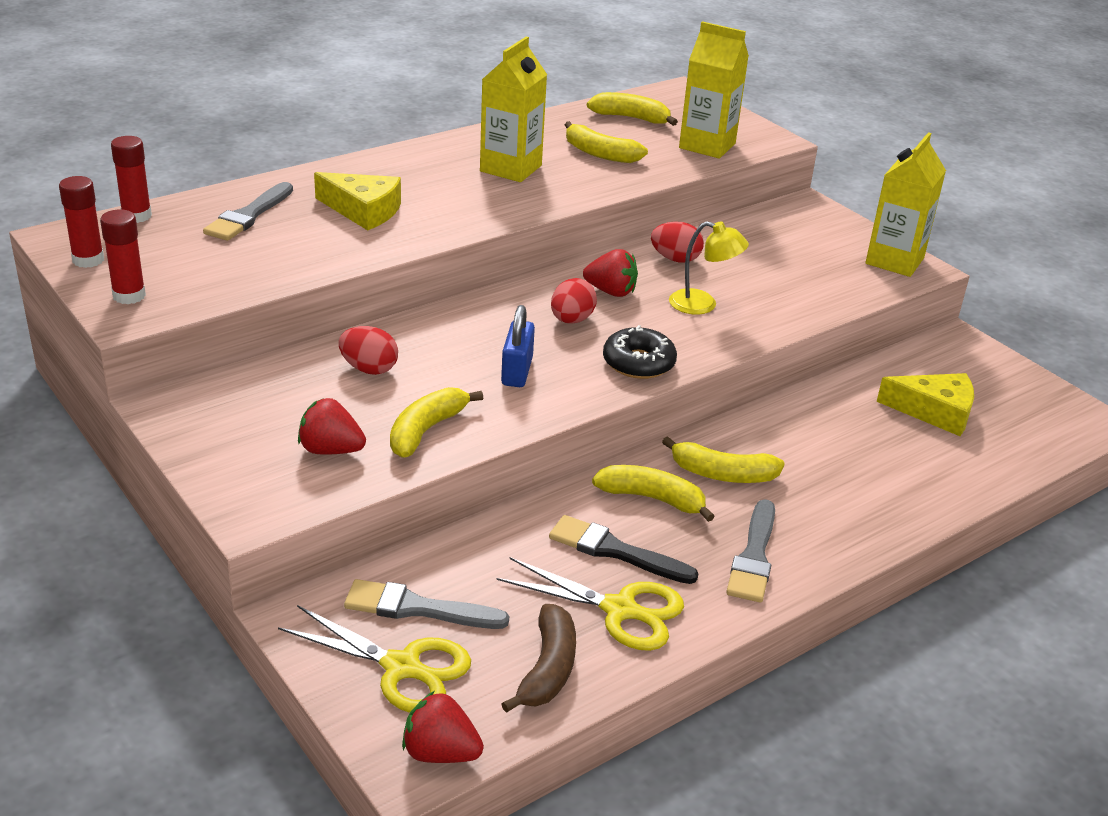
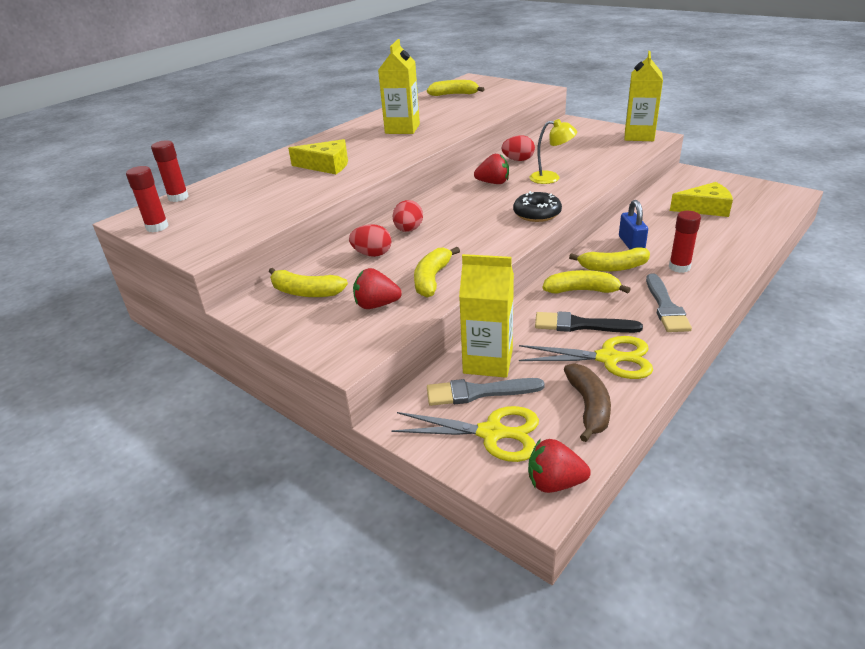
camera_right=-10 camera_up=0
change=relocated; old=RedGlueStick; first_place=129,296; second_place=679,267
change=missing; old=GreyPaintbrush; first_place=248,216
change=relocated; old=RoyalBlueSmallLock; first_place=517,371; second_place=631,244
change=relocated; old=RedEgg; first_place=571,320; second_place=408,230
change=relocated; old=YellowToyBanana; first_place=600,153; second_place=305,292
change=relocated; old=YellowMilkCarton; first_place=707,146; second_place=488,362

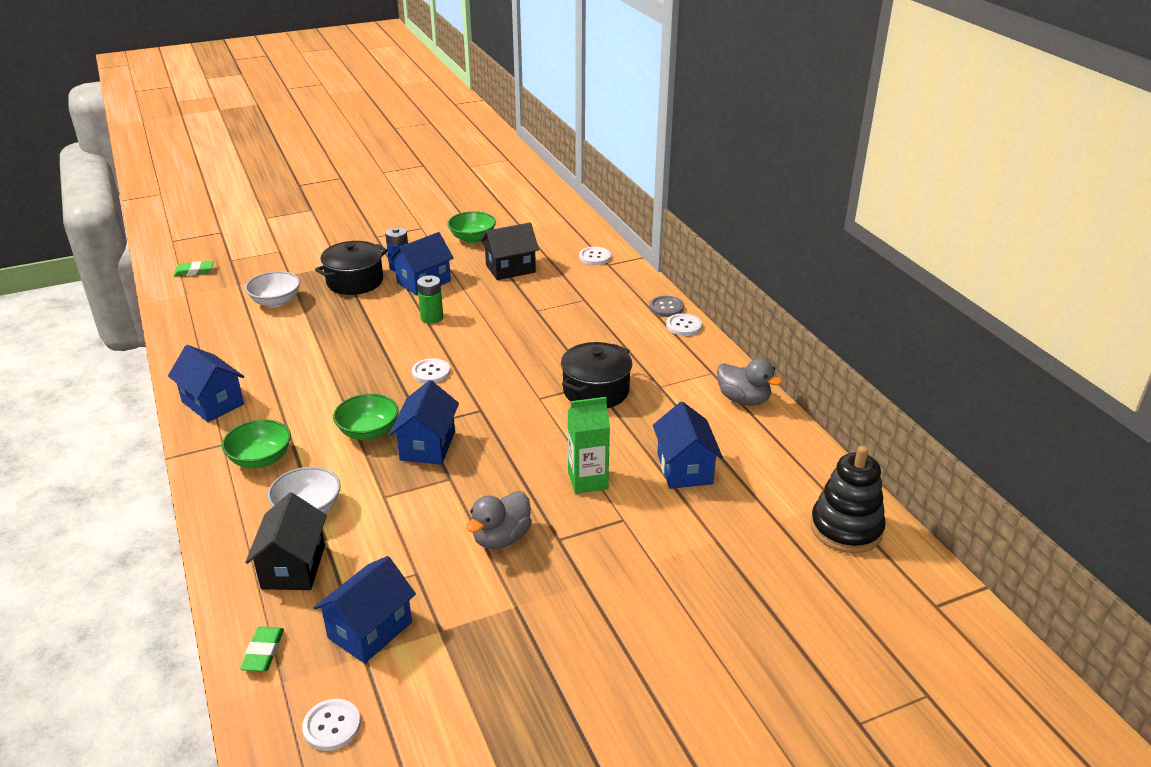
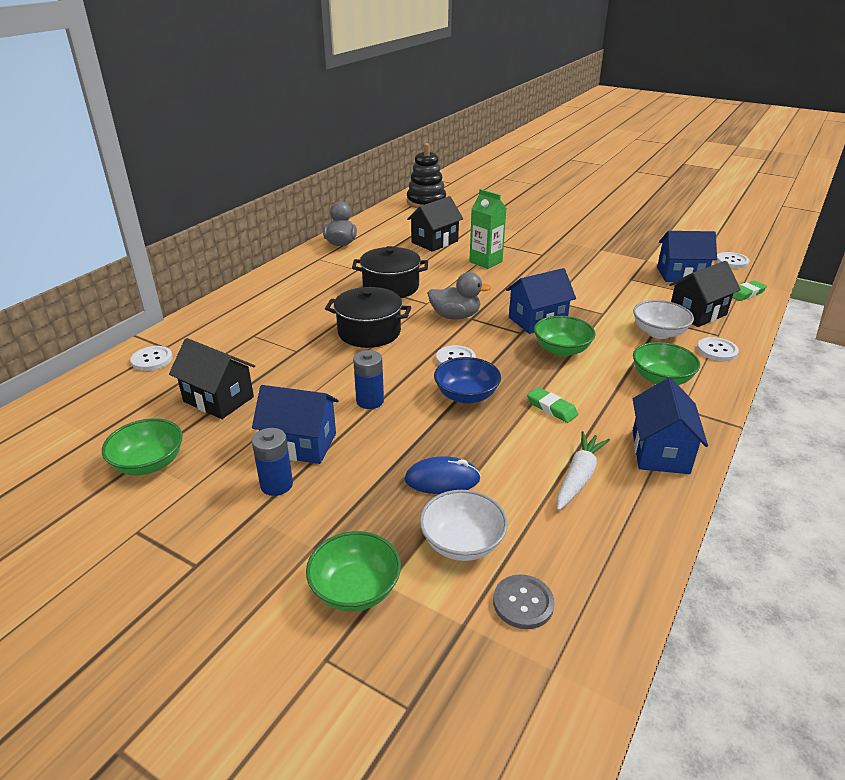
camera_right=-125 camera_up=0
change=relocated; old=GreenEraser; first_place=194,271; second_place=552,408
change=relocated; old=BlackCookingPot; first_place=355,281; second_place=369,332
change=colour; old=GreenAaBattery; new=RoyalBlueAaBattery; first_place=432,318; second_place=370,401
change=relocated; old=GreyDuck; first_place=501,538; second_place=455,316
change=relocated; old=GreySewingButton; first_place=666,307; second_place=523,603
change=colour; old=RoyalBlueToyHouse; new=BlackToyHouse; first_place=684,469; second_place=434,242
change=relocated; old=PureWhiteSewingButton; first_place=683,326; second_place=717,350
change=appeared; new=GreenDeepDish; second_place=355,589
change=appeared; new=RoyalBlueComputerMouse; second_place=442,479
change=appeared; new=RoyalBlueDeepDish; second_place=466,395
change=appeared; new=PureWhiteRootVegetable; second_place=579,477

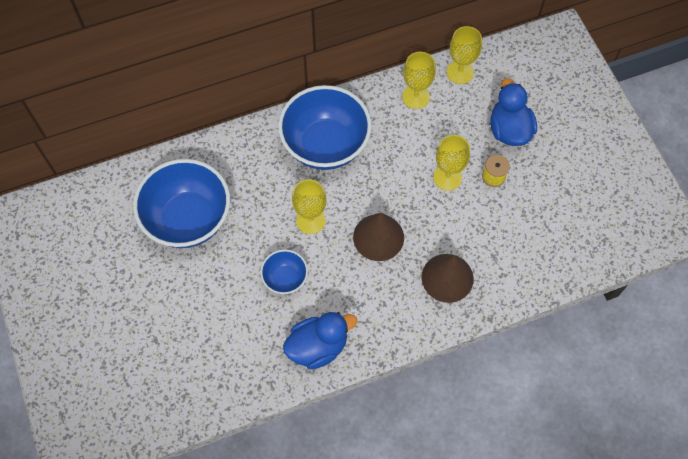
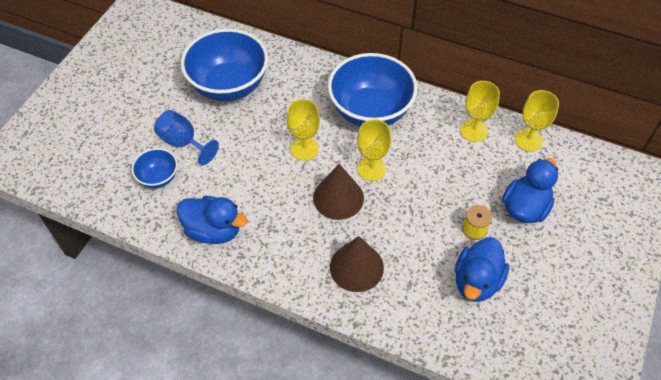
camera_right=45 camera_up=-10
change=relocated; old=RoyalBlueDeepDish; first_place=285,279; second_place=158,178
change=relocated; old=YellowWineGlass; first_place=447,177; second_place=371,169
change=appeared; new=RoyalBlueWineGlass; second_place=183,143
change=appeared; new=RoyalBlueDuck; second_place=476,281

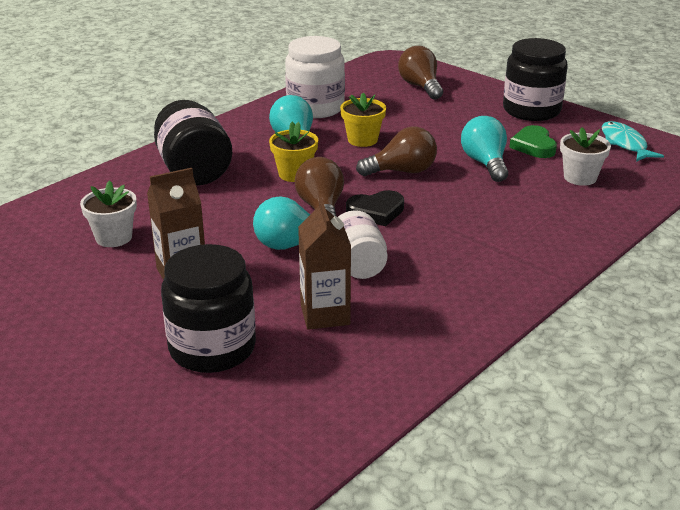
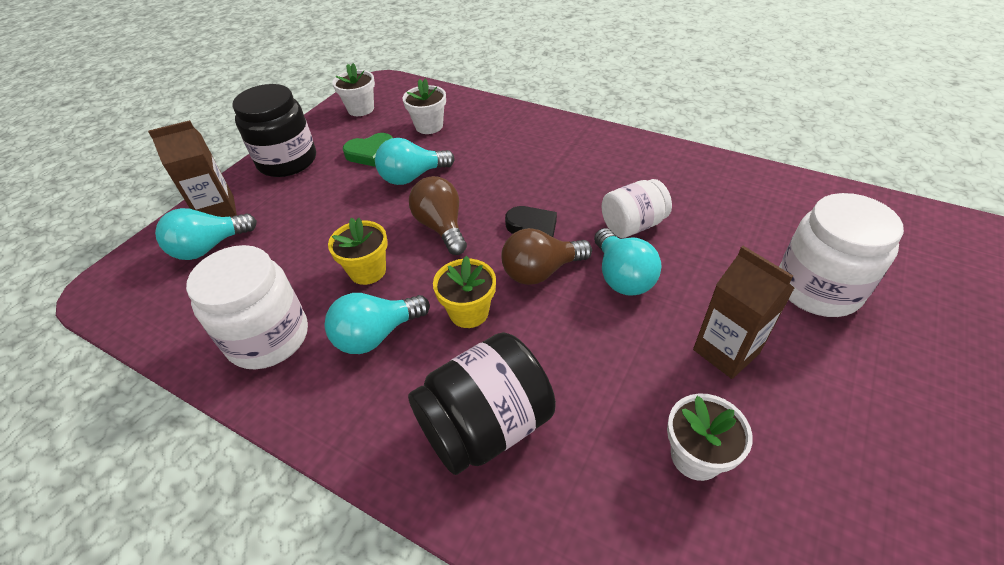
camera_right=-100 camera_up=15
change=colour; old=BlackPreserveJar; new=PureWhitePreserveJar; first_place=212,348; second_place=817,288
change=relocated; old=DarkBrownMilkCarton; first_place=325,314; second_place=217,211
change=colour; old=DarkBrownLightBulb; new=AquaLightBulb; first_place=420,87; second_place=209,247
change=exchanged; old=AquaFishFigure; new=PureWhitePottedPlant; first_place=625,144; second_place=361,109

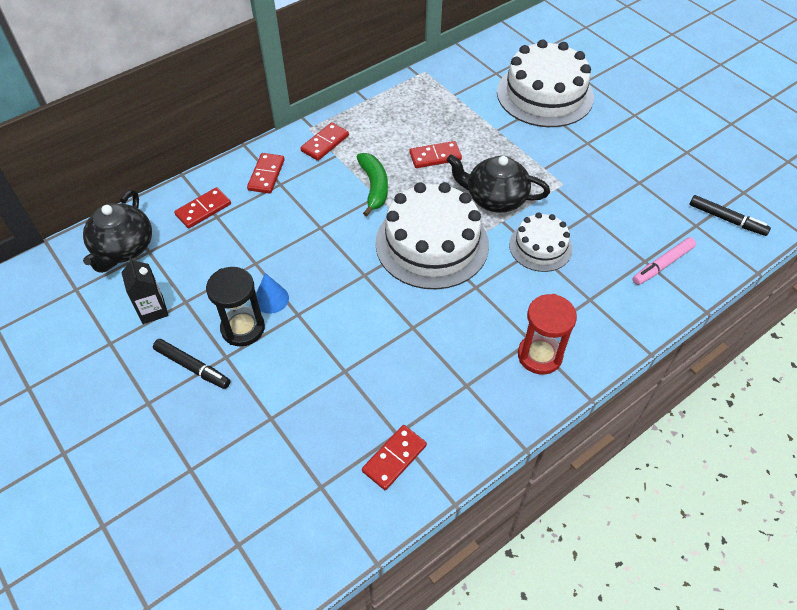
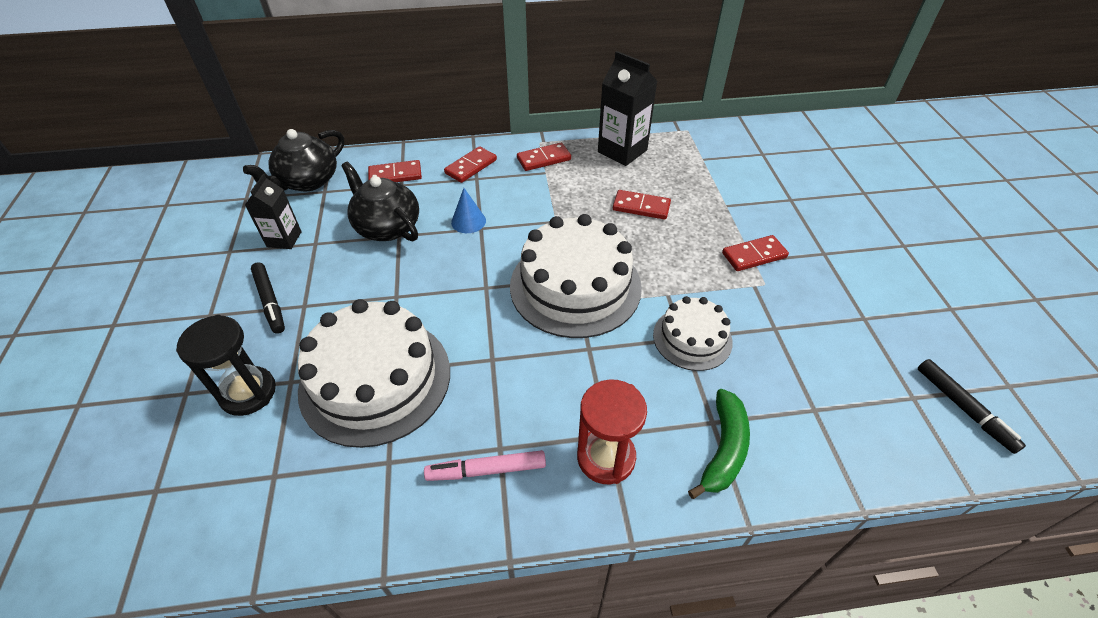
camera_right=30 camera_up=-5
change=relocated; old=BlackSandglass; first_place=243,328; second_place=248,393
change=relocated; old=RoyalBlueConeShape; first_place=271,299; second_place=468,221
change=relocated; old=GreenToyBanana; first_place=374,187; second_place=723,449
change=relocated; old=RedDominoPiece; first_place=394,458; second_place=754,255
change=relocated; old=BlackTeaPot; first_place=495,198; second_place=387,227
change=relocated; old=PureWhiteGateau; first_place=545,94; second_place=375,379
change=relocated; old=RosePinkFeltPen; first_place=663,264; second_place=487,470
change=appeared; new=BlackMilkCarton; second_place=622,151

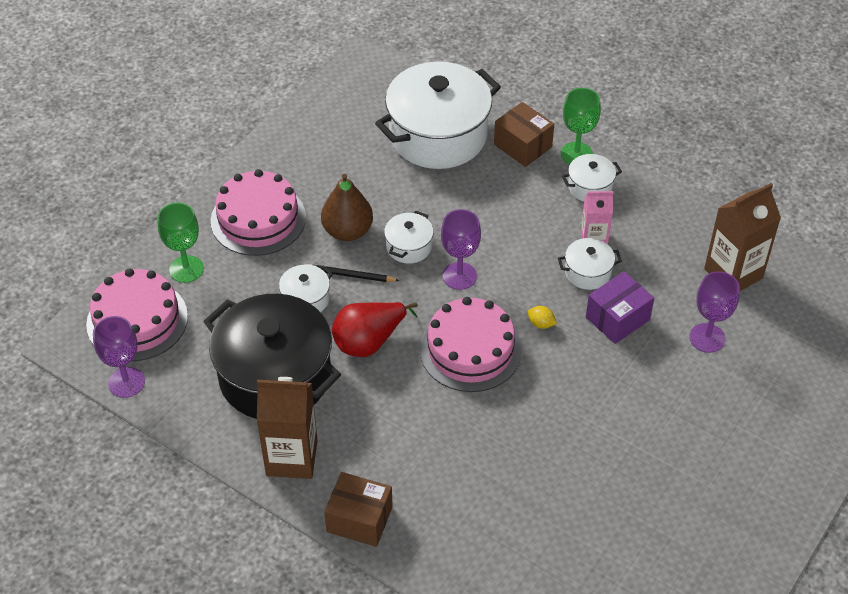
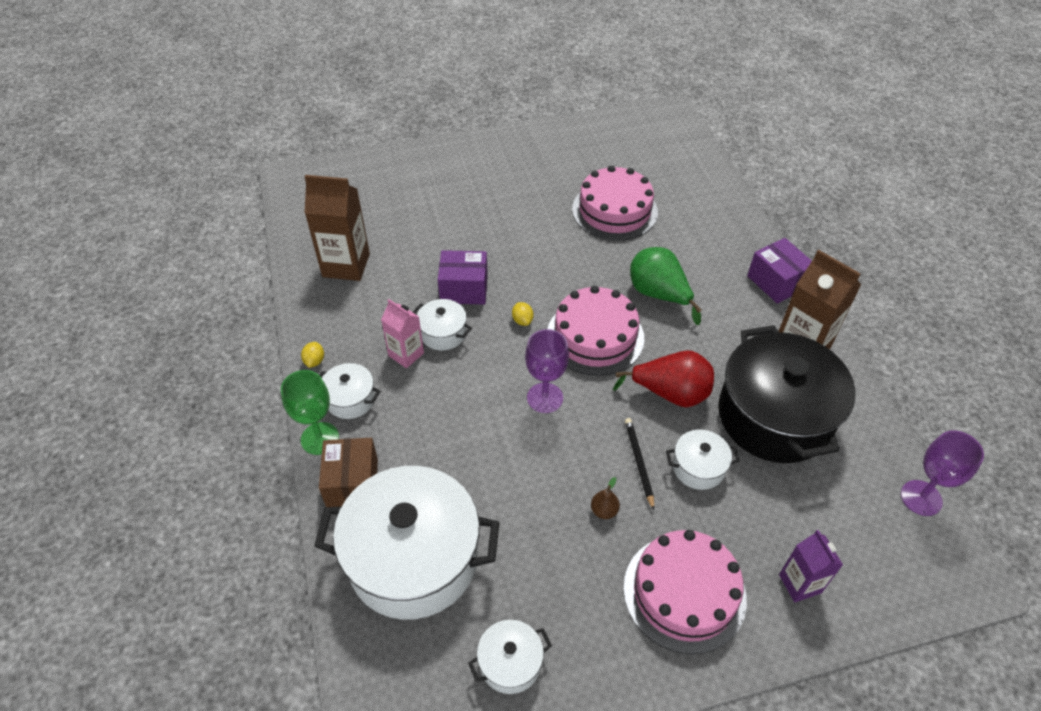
camera_right=-140 camera_up=0
change=relocated; old=RosePinkGateau; first_place=137,320; second_place=614,210
change=exchanged; old=GreenWineGlass; new=VioletMilkCarton; first_place=186,269; second_place=800,583
change=spun; old=BlackLeadPencil; first_place=350,275; second_place=638,462; degrees=-150
change=size; old=DarkBrownToyPear; first_place=347,231; second_place=604,511; factor=0.46
change=colour; old=DarkBrownParcel; new=VioletParcel; first_place=359,519; second_place=776,282
change=relocated; old=PureWhiteCookingPot; first_place=409,246; second_place=510,663
change=missing; old=VioletWineGlass; first_place=707,338
change=appeared; new=YellowLemon; second_place=314,361
change=appeared; new=GreenToyPear; second_place=658,295

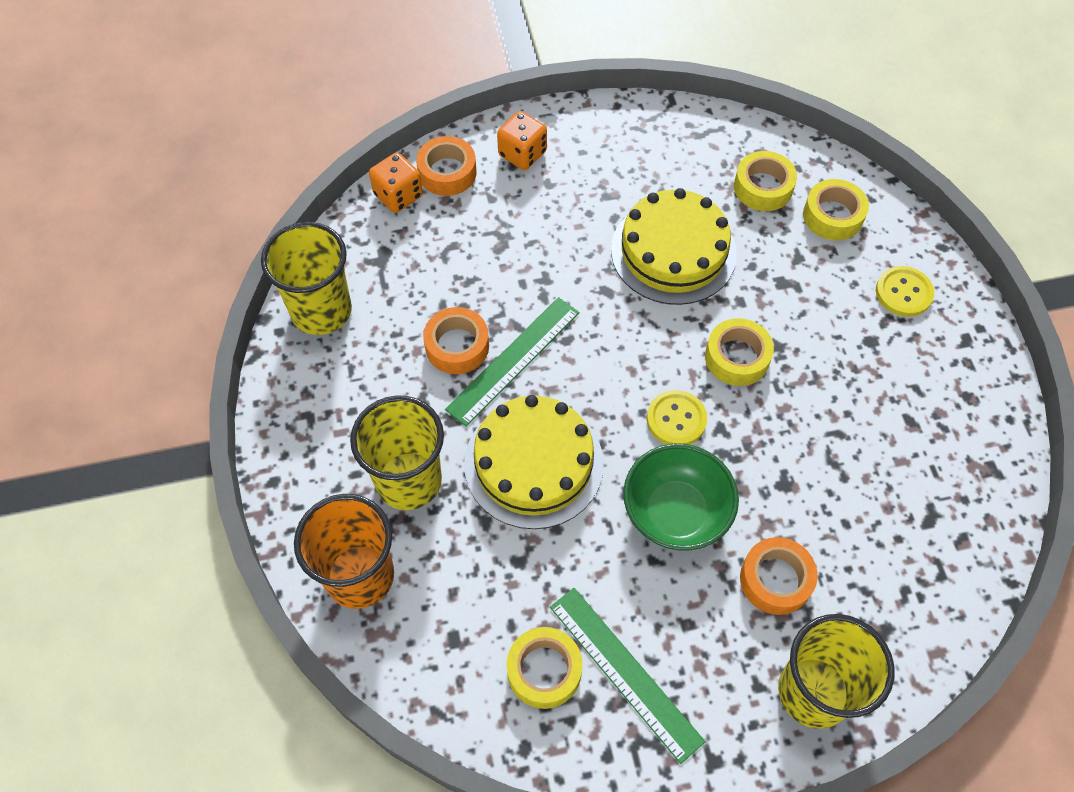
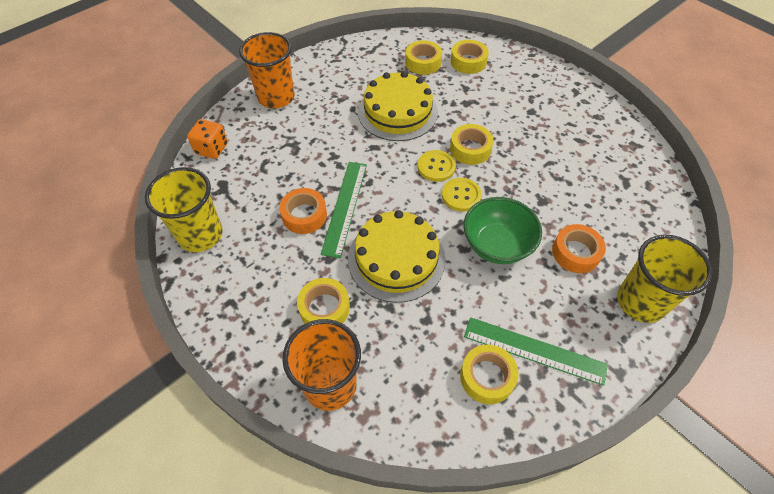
camera_right=-30 camera_up=-5
change=exchanged; old=YellowCup; new=YellowRollOfTape; first_place=408,481; second_place=324,308
change=missing; old=BrightOrangeRollOfTape; first_place=447,172
change=exchanged; old=BrightOrangeDie; new=BrightOrangeCup; first_place=522,154; second_place=276,97
change=relocated; old=YellowSewingButton; first_place=903,293; second_place=436,167

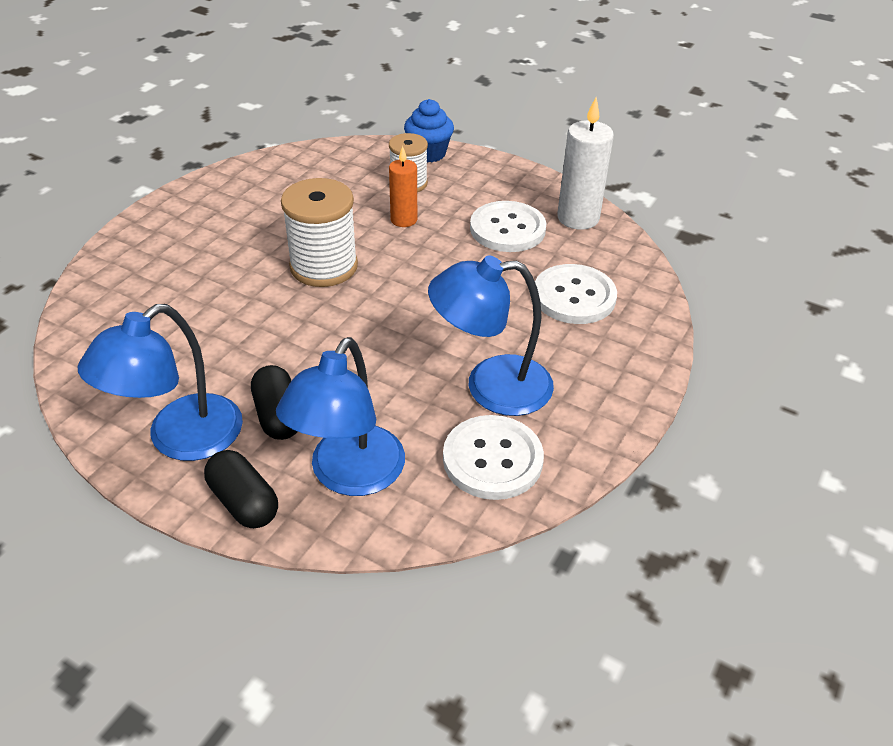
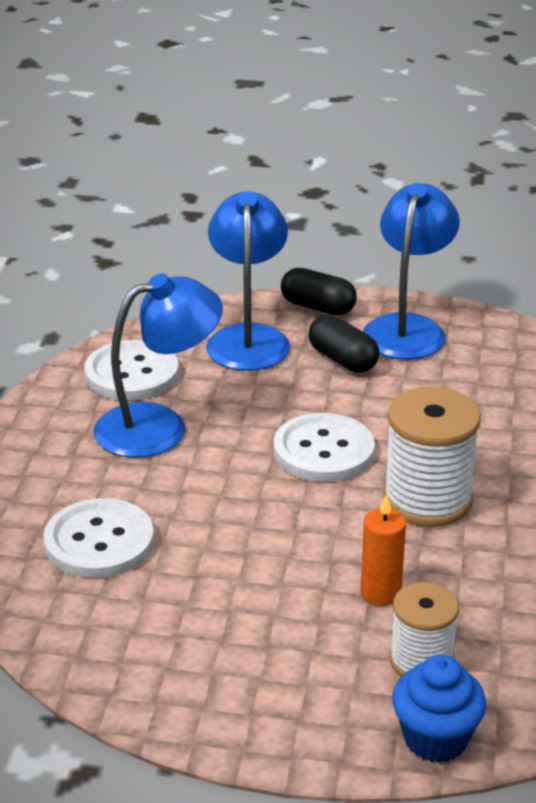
camera_right=160 camera_up=-10
change=relocated; old=PureWhiteSewingButton; first_place=507,229; second_place=323,451
change=missing; old=PureWhiteCandle; first_place=578,218

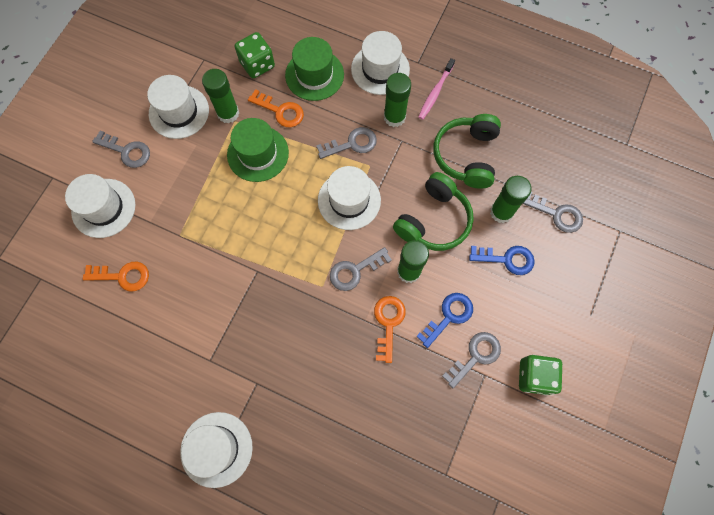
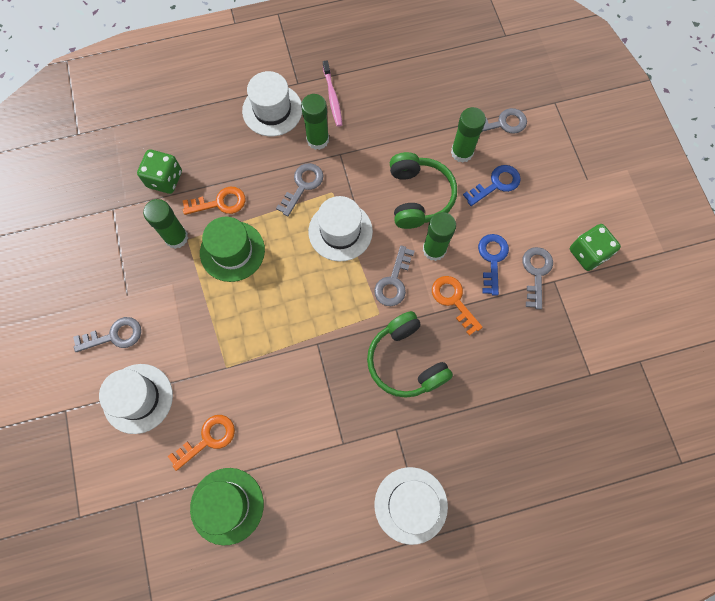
camera_right=-40 camera_up=0
change=missing; old=PureWhiteHat; first_place=179,112
change=relocated; old=GreenHat; first_place=314,75; second_place=227,505
change=relocated; old=GreenHeadphones; first_place=467,156; second_place=406,361

